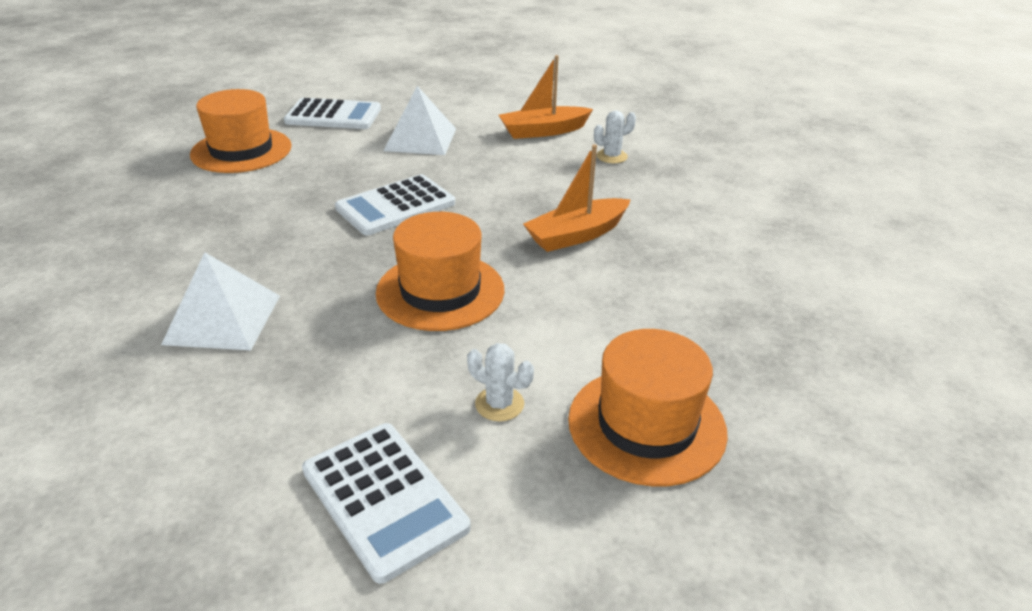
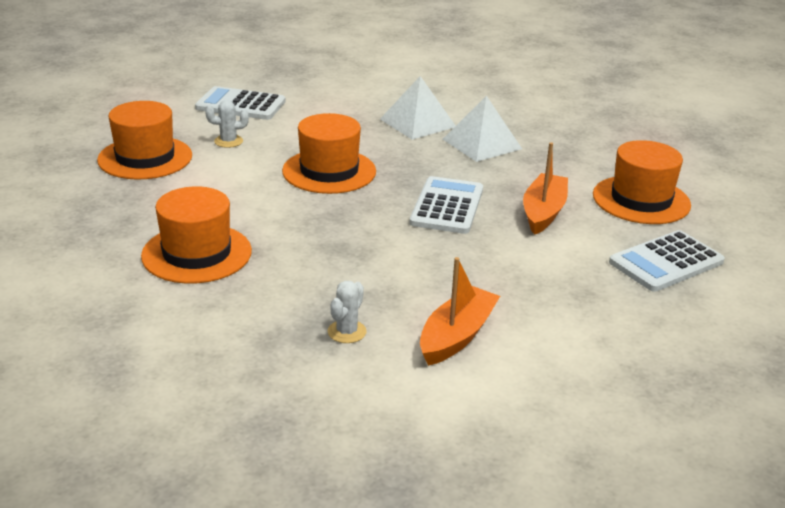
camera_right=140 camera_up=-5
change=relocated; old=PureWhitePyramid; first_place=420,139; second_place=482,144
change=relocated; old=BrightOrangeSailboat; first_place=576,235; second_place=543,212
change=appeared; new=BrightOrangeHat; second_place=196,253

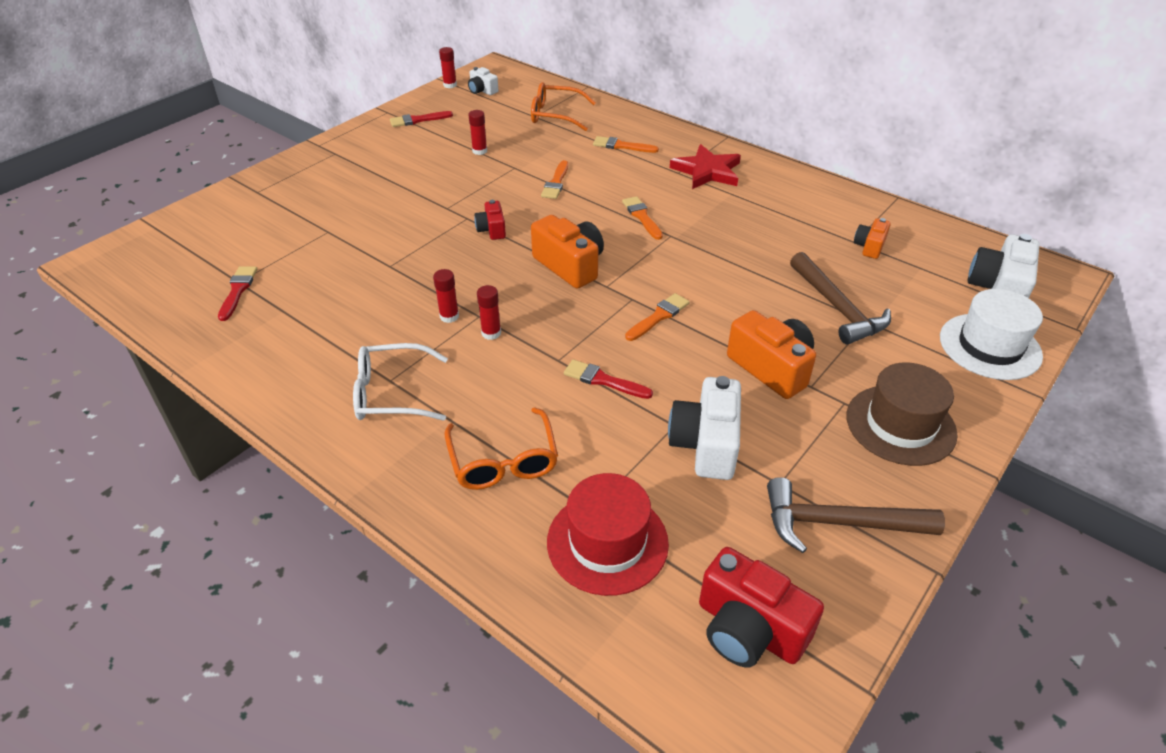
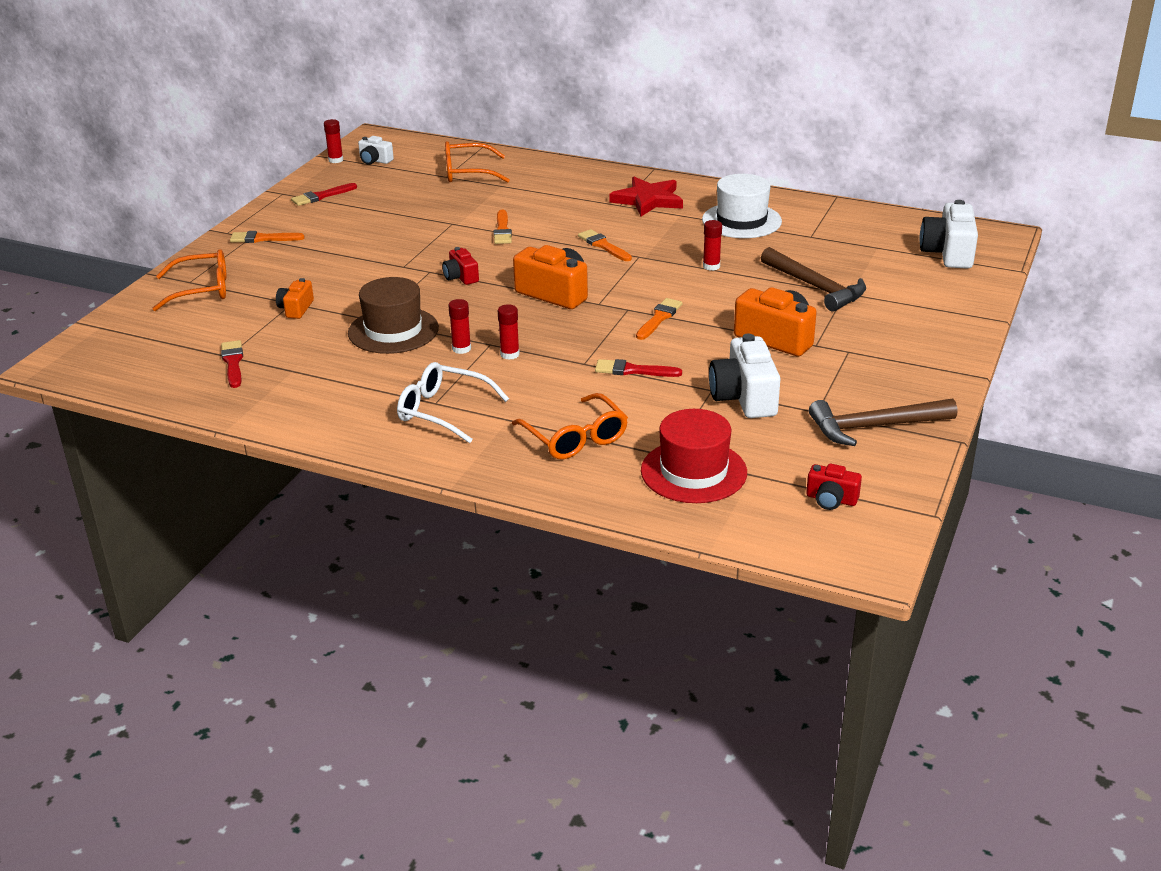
camera_right=-15 camera_up=-10
change=spun; old=PureWhiteEyeglasses; first_place=392,393; second_place=443,411; degrees=45
change=relocated; old=RedGlueStick; first_place=479,151; second_place=711,266
change=relocated; old=BrightOrangePaintbrush; first_place=622,146; second_place=263,238
change=size; old=RedCompactCamera; first_place=749,629; second_place=831,499; factor=0.55
change=relocated; old=DarkBrownHat; first_place=900,425; second_place=393,330
change=relocated; old=BrightOrangeCompactCamera; first_place=869,246; second_place=296,309
change=relocated; old=PureWhiteHat; first_place=990,346; second_place=741,221
change=appeared; new=BrightOrangeEyeglasses; second_place=201,290

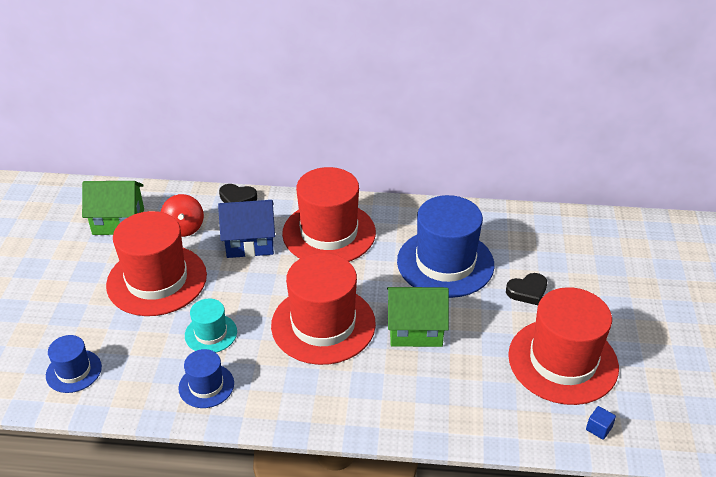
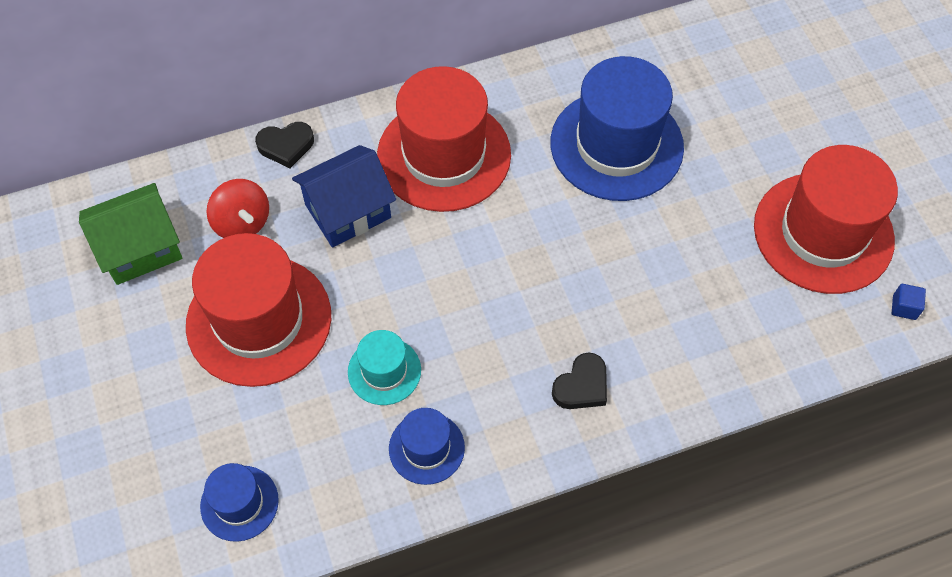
camera_right=-25 camera_up=20
change=missing; old=RedHat; first_place=323,324
change=missing; old=GreenToyHouse; first_place=415,329
change=relocated; old=BlackHeartShape; first_place=527,291; second_place=582,386

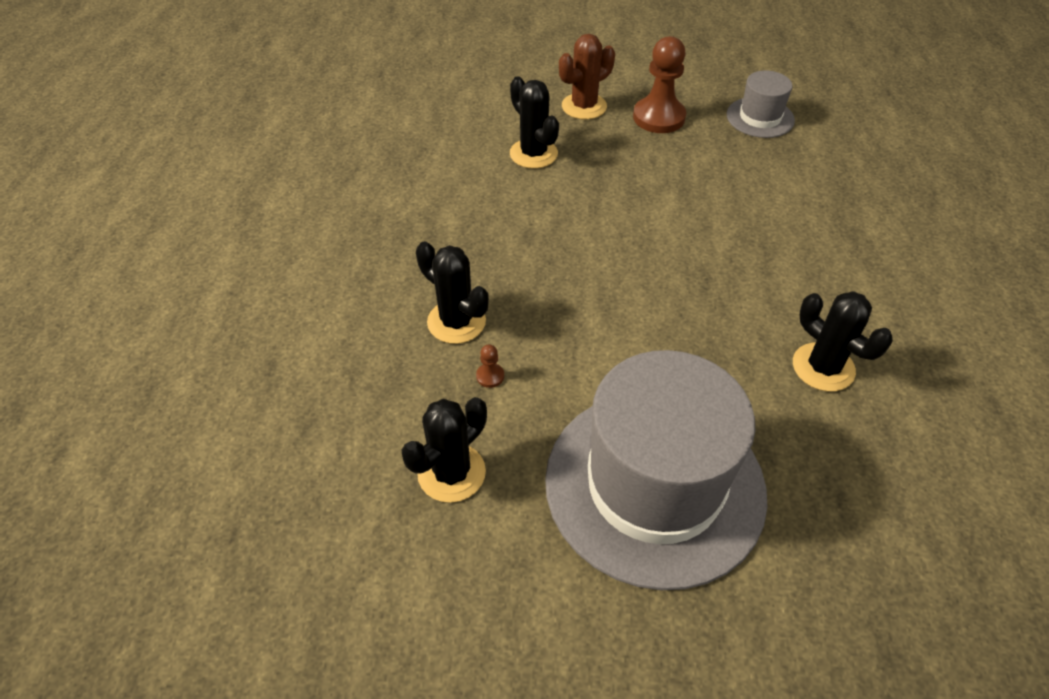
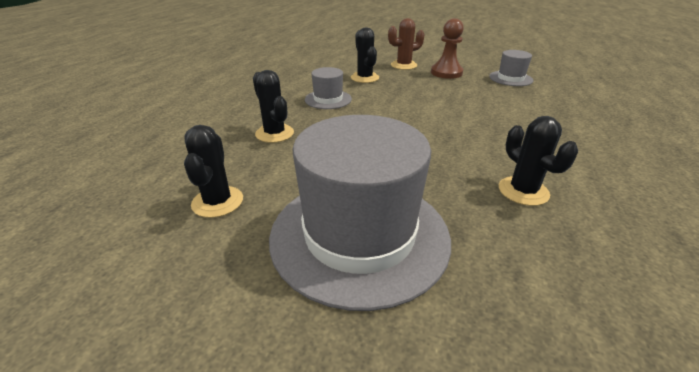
camera_right=15 camera_up=-15
change=spun; old=BlackPricklyPlant; first_place=451,473; second_place=217,202; degrees=-60
change=missing; old=DarkBrownGamePawn; first_place=490,376
change=appeared; new=GreyHat; second_place=328,99

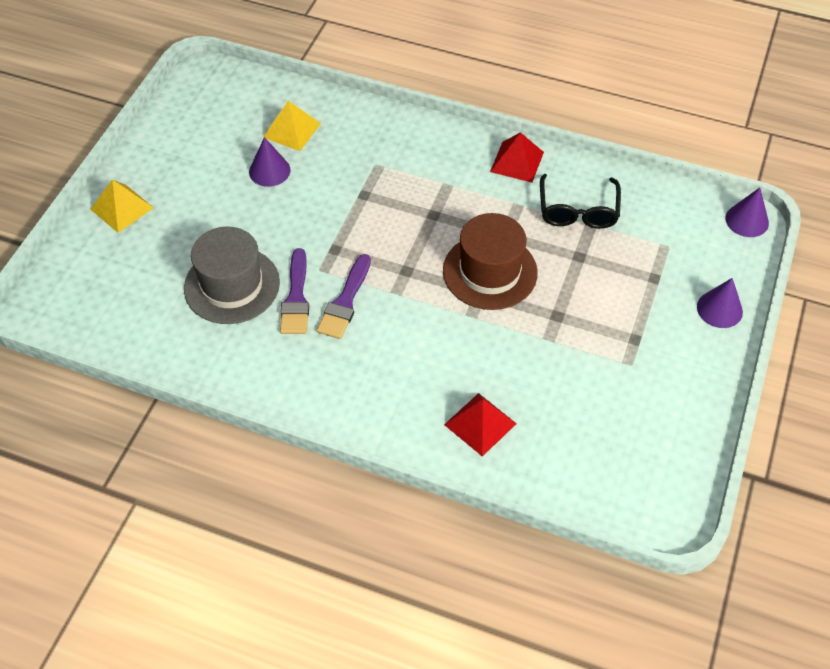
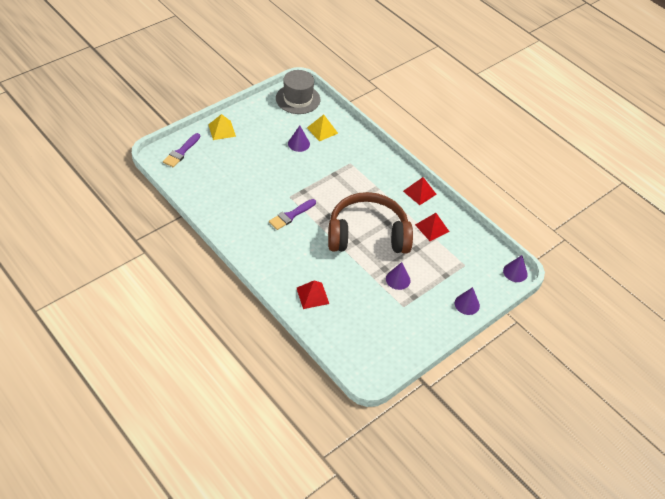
camera_right=25 camera_up=-5
change=relocated; old=GreyHat; first_place=232,285; second_place=298,99
change=relocated; old=VioletPaintbrush; first_place=296,298; second_place=181,152
change=exchanged; old=DarkBrownHat; new=DarkBrownHeadphones; first_place=490,271; second_place=367,234
change=exchanged; old=BlackEyeglasses; new=RedPyramid; first_place=578,210; second_place=432,228
change=appeared; new=VioletConeShape; second_place=398,279

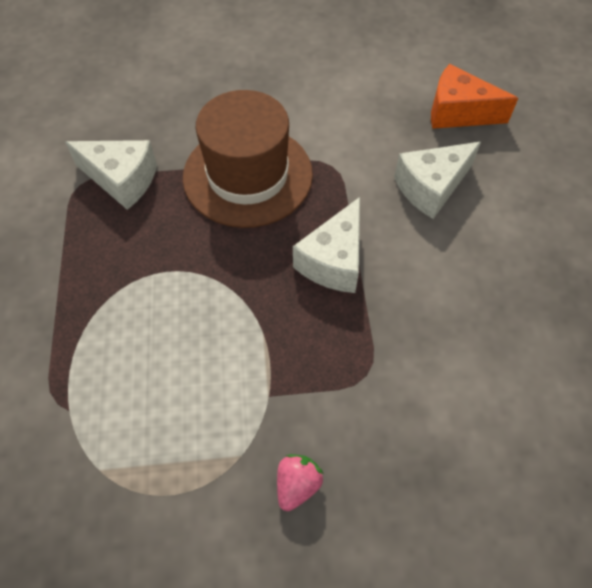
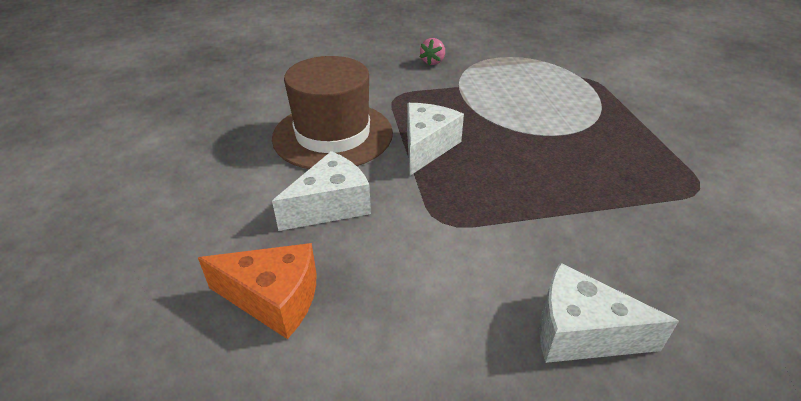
camera_right=175 camera_up=-20
change=relocated; old=PureWhitePieceOfCheese; first_place=122,180; second_place=581,332
change=relocated; old=DarkBrownHat; first_place=247,175; second_place=333,135

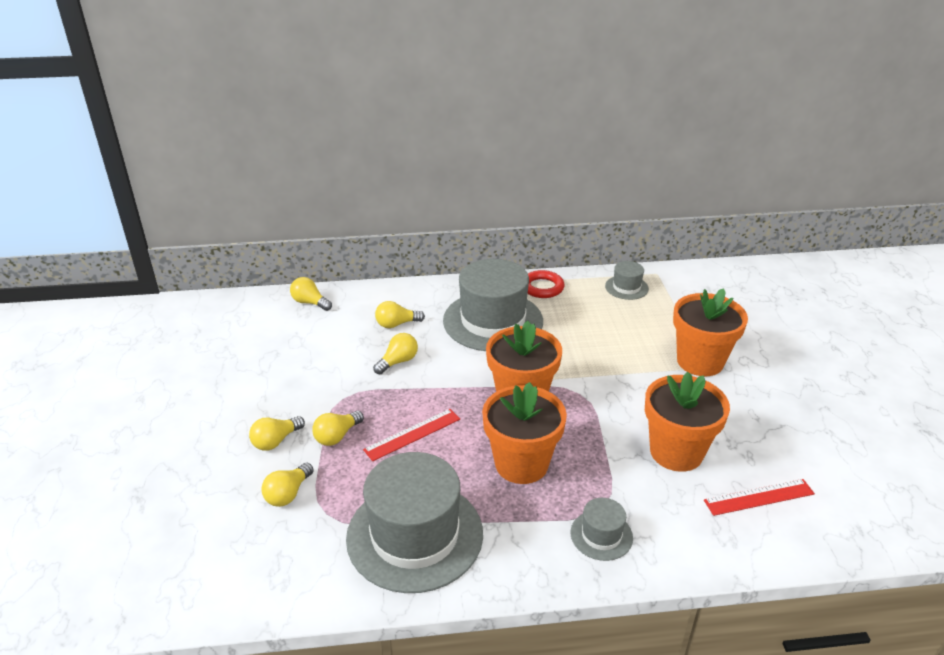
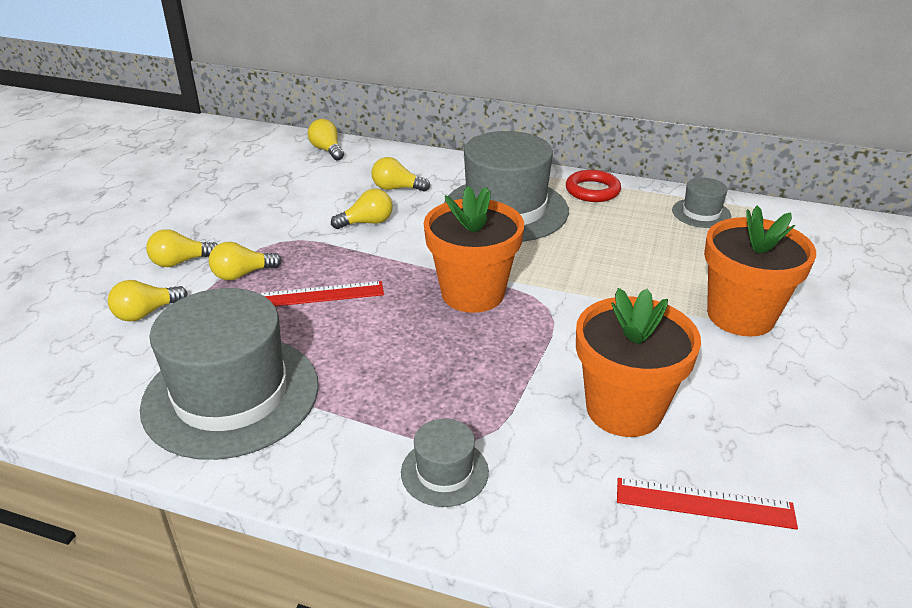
camera_right=25 camera_up=0
change=missing; old=BrightOrangePottedPlant; first_place=521,464

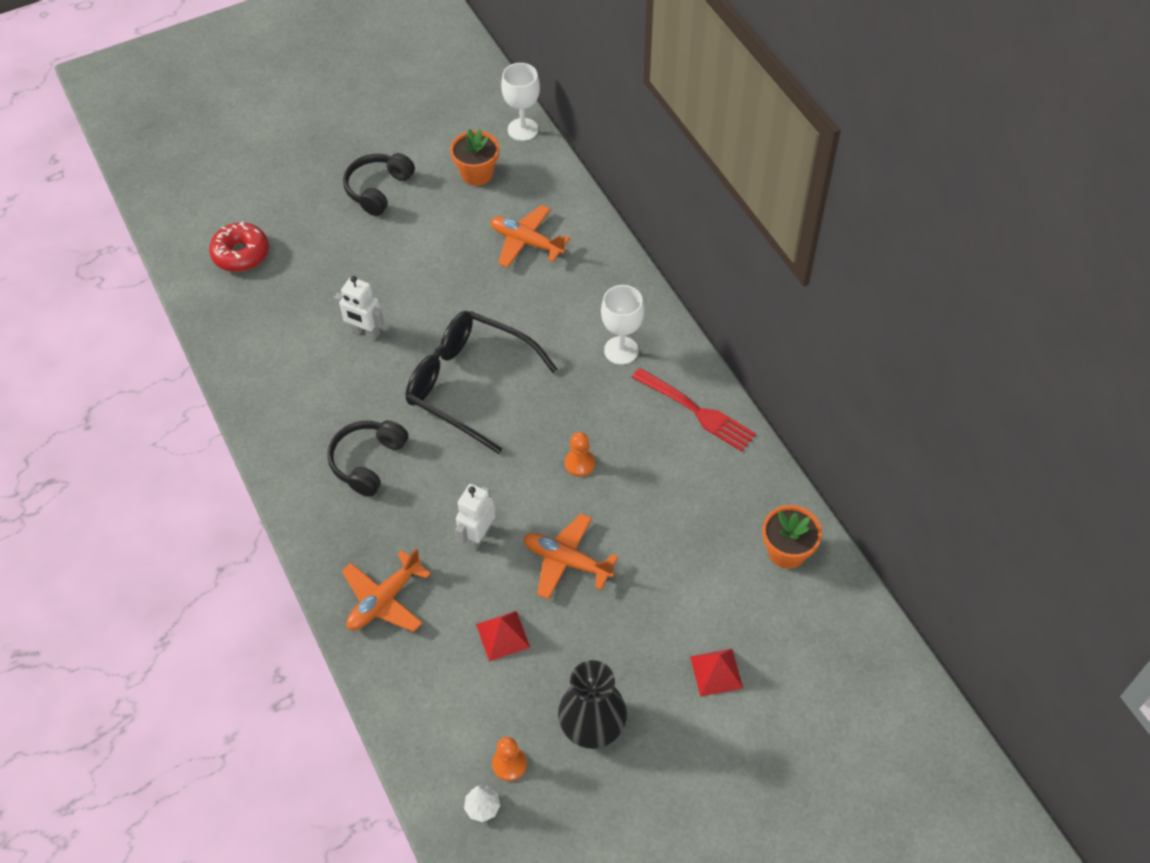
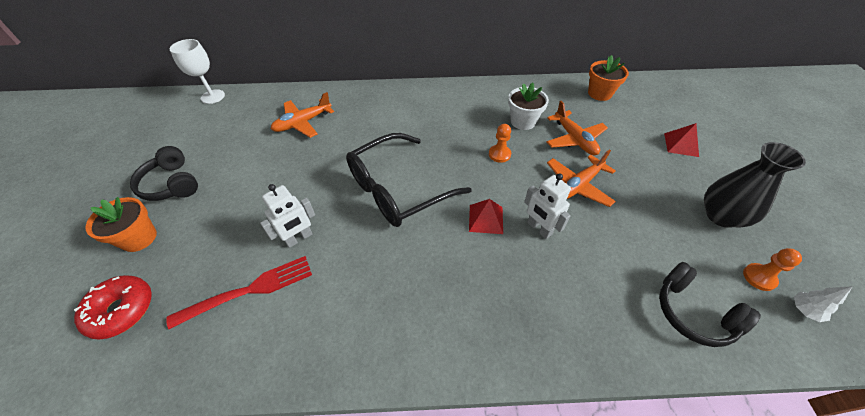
camera_right=-65 camera_up=-5
change=relocated; old=BlackHeadphones; first_place=368,461; second_place=693,312
change=relocated; old=BrightOrangeToyPlane; first_place=384,600; second_place=574,139
change=relocated; old=BrightOrangePottedPlant; first_place=477,173; second_place=139,238
change=relocated; old=RedPyramid; first_place=503,635; second_place=486,219
change=missing; old=PureWhiteWineGlass; first_place=621,350
change=relocated; old=RedDinnerFork; first_place=696,411; second_place=249,290
change=appeared; new=PureWhitePottedPlant; second_place=523,121

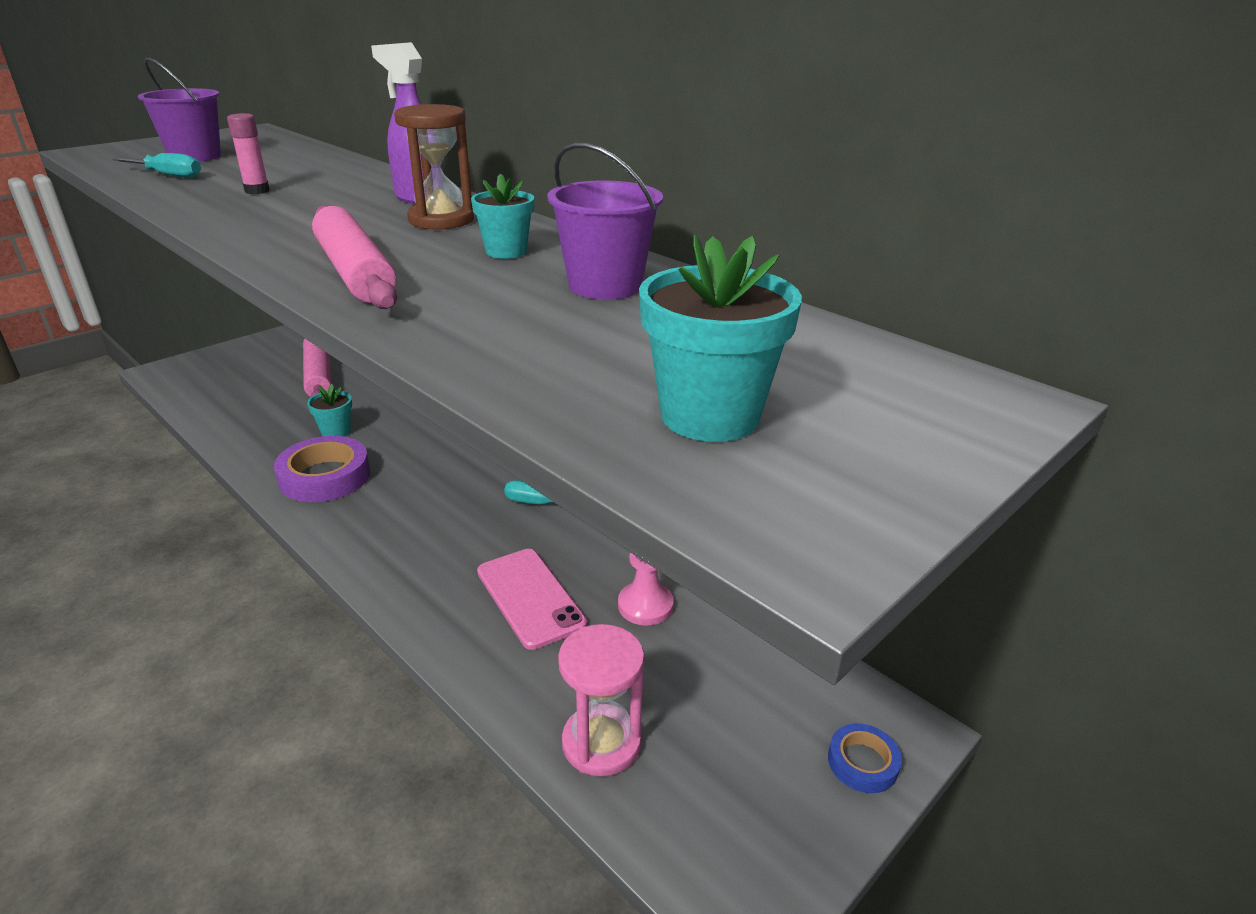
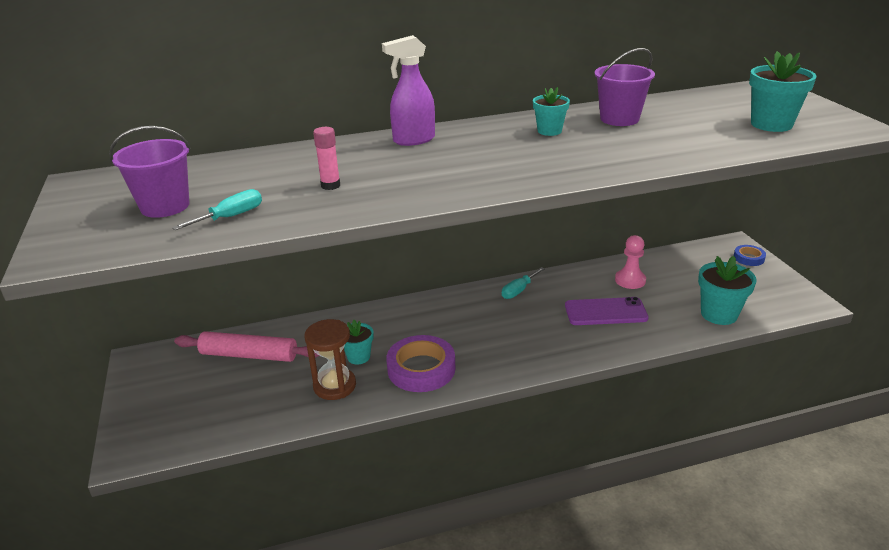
camera_right=-60 camera_up=0
change=missing; old=RosePinkRollingPin; first_place=355,272
change=relocated; old=DarkBrownSandglass; first_place=441,220; second_place=334,386
change=colour; old=RosePinkSmartphone; new=VioletSmartphone; first_place=530,597; second_place=605,312
change=exchanged; old=RosePinkSandglass; new=AquaPottedPlant; first_place=601,743; second_place=719,314

